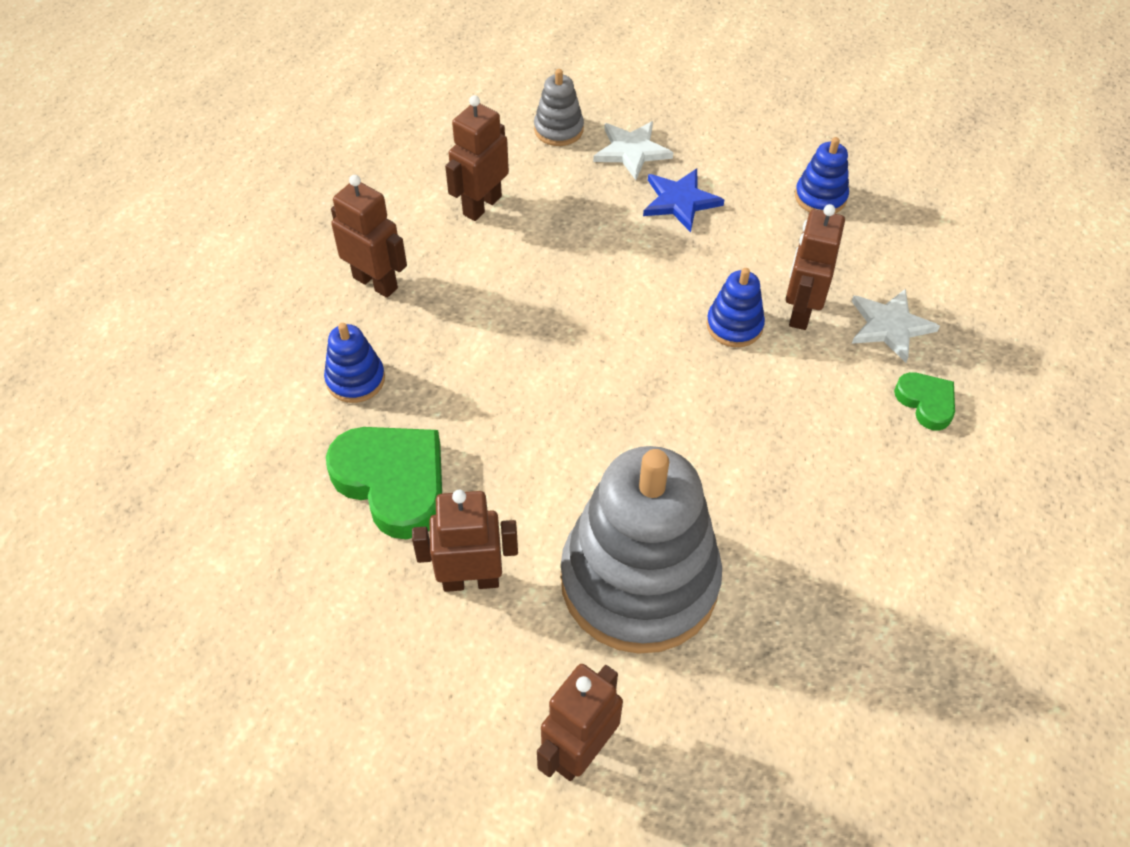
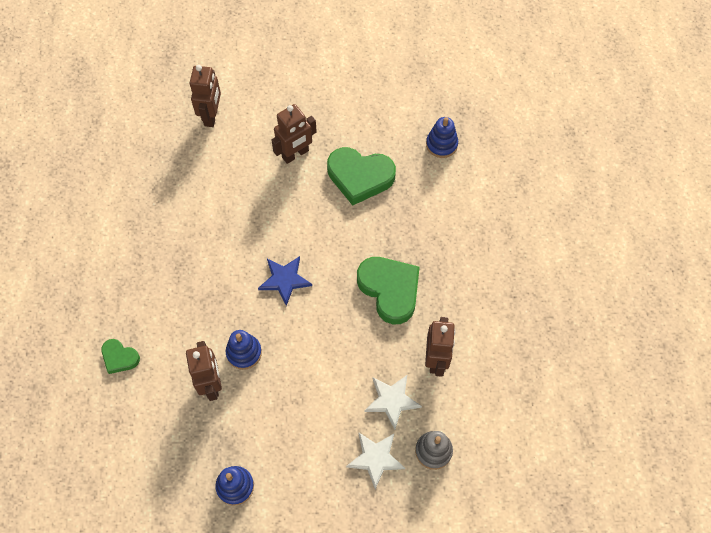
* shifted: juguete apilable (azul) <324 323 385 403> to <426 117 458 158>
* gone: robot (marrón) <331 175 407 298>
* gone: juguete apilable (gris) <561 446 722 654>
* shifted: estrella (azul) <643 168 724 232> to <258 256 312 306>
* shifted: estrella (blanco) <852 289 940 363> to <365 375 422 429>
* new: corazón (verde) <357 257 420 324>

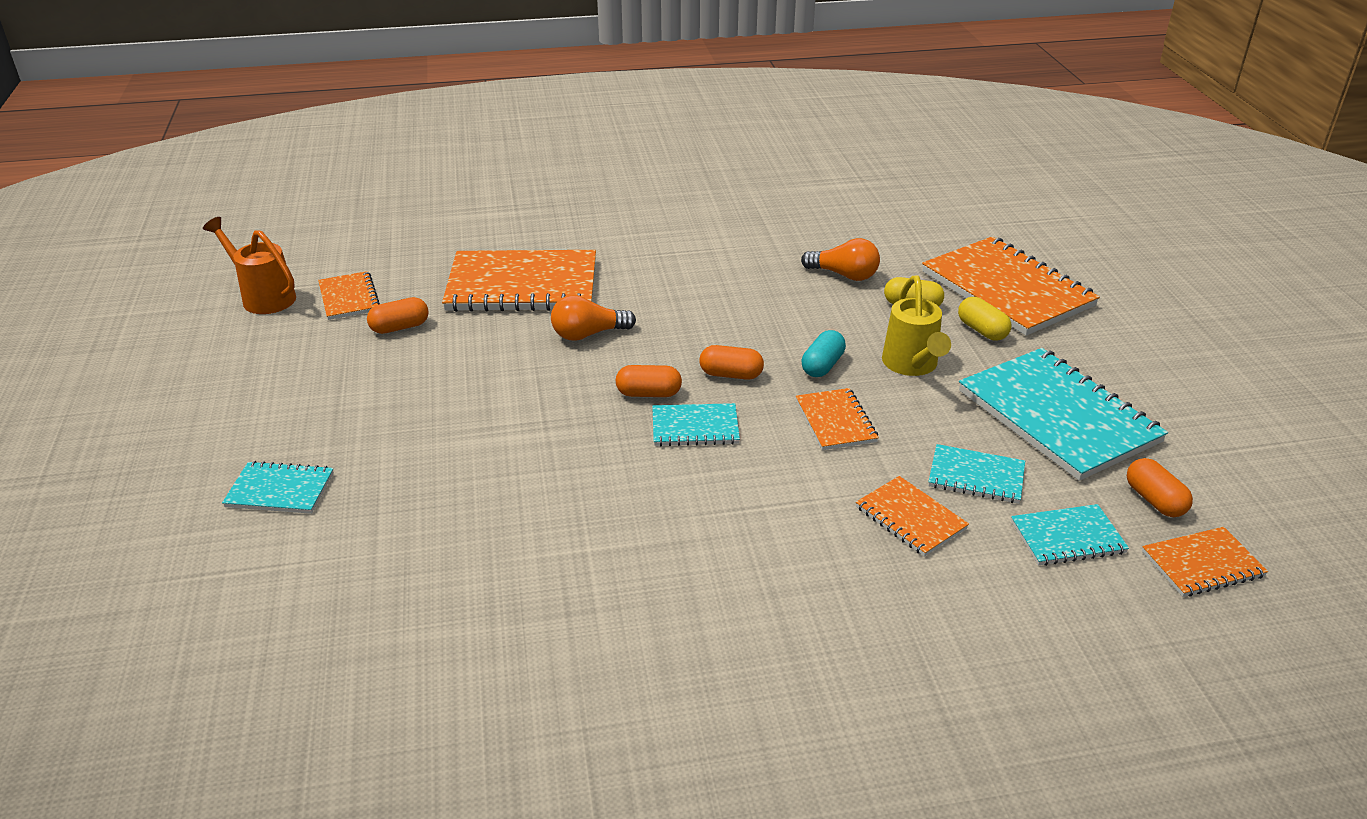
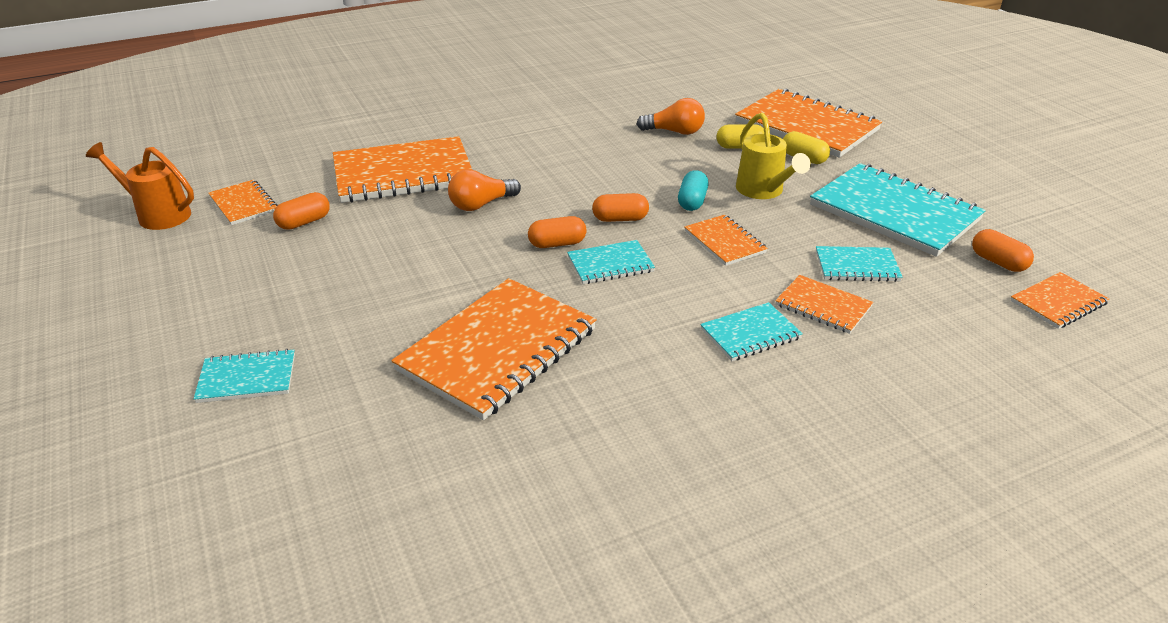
* shifted: cuaderno (turquesa) <1011 504 1129 566> to <700 302 803 361>
* new: cuaderno (naranja) <391 278 596 420>

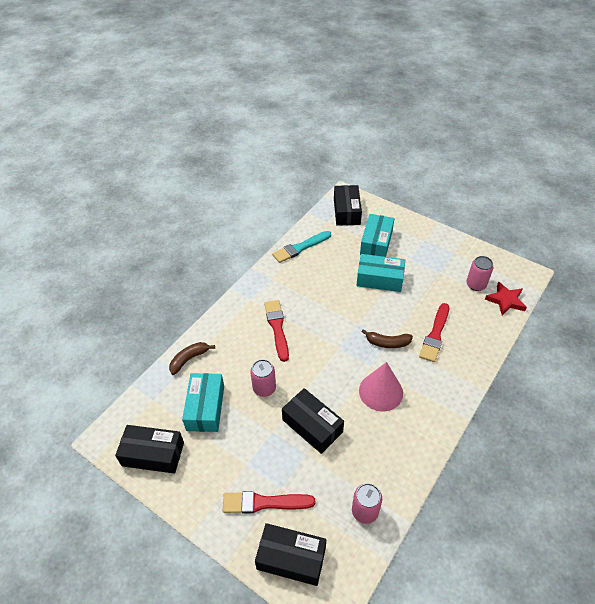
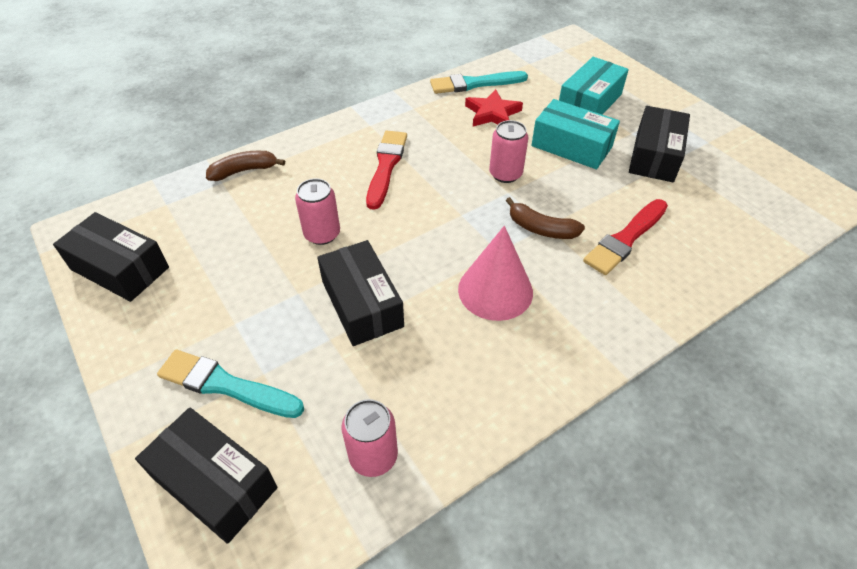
* gone: caja (turquesa) <182 373 224 432>
* repainted: pincel (rojo) <223 491 315 514> to pincel (turquesa) <157 350 304 418>
* shifted: caja (negro) <334 185 362 226> to <629 106 690 182>
* shifted: lata (rosa) <466 256 493 291> to <489 120 528 183>
* shifted: estrella (rojo) <485 282 527 315> to <465 89 523 127>

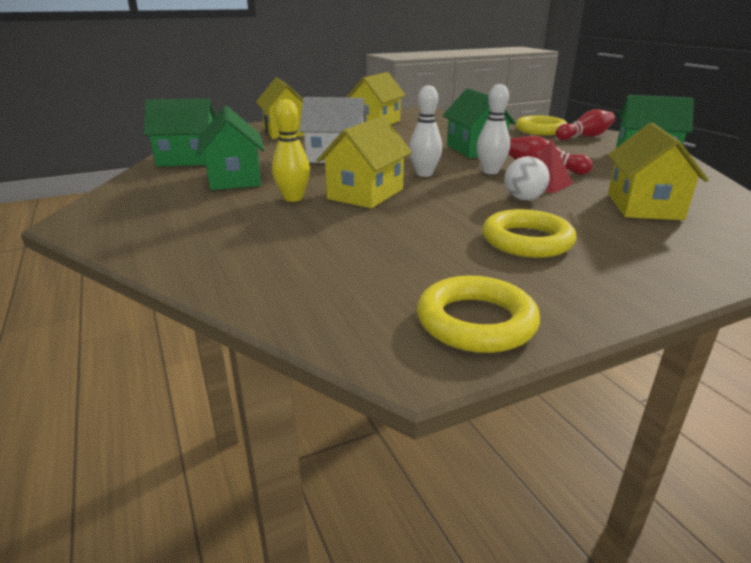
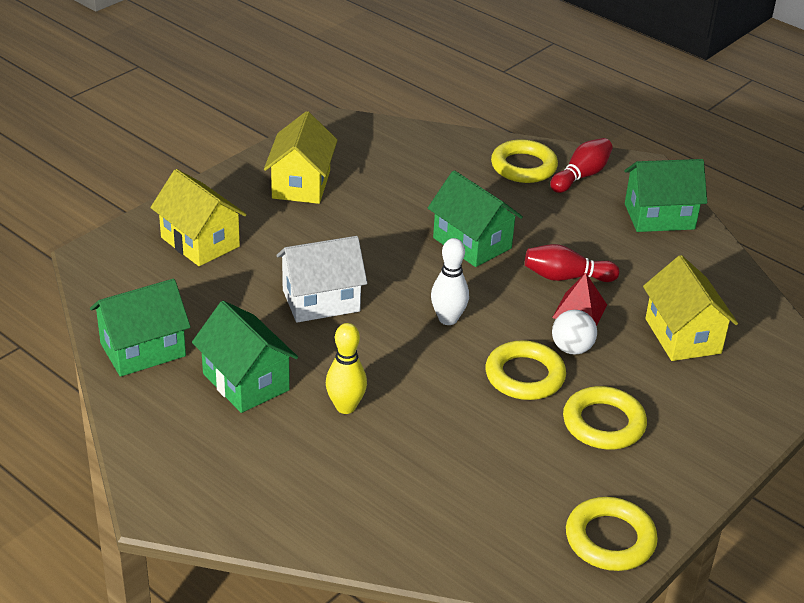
* gone: casa (amarillo) <317 116 412 208>
* gone: bolo (blanco) <477 84 510 174>
* new: anillo (amarillo) <485 340 566 400>

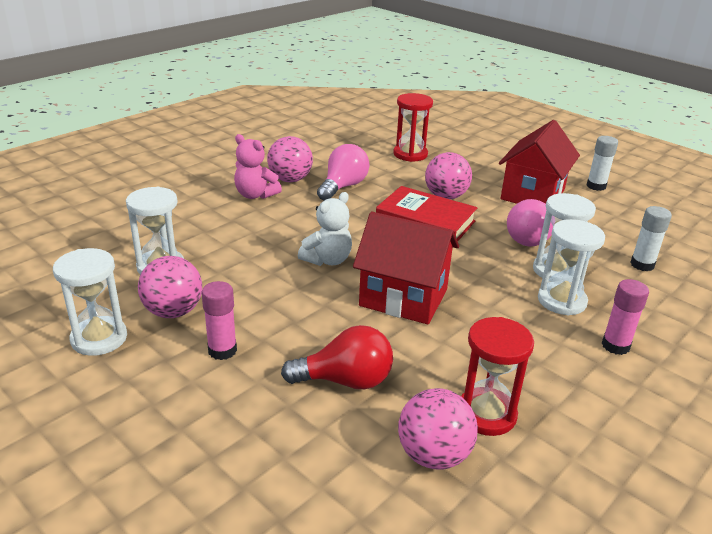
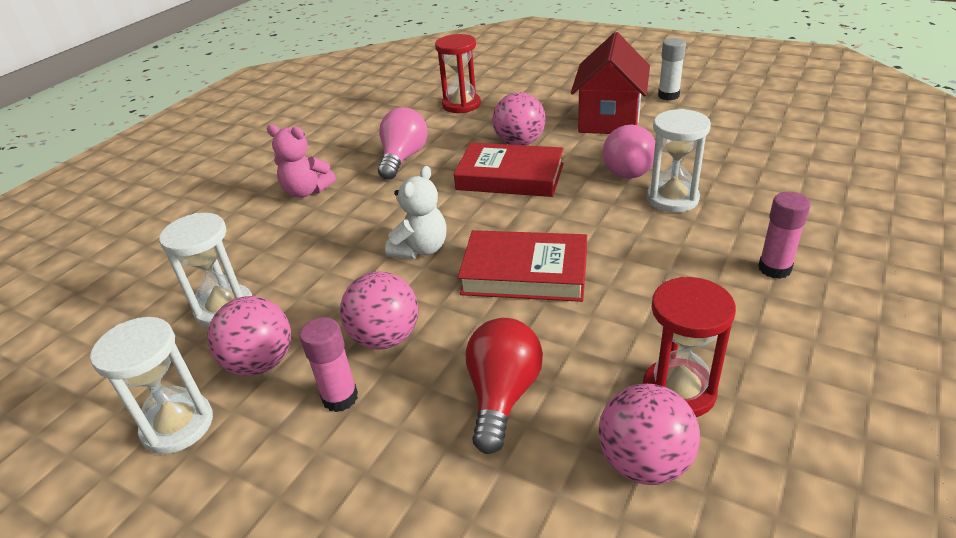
* shifted: pelota (rosa) <267 136 313 182> to <340 272 418 349>
* rotated: bombilla (rojo) <281 325 393 389> = <465 318 543 454> 60 degrees counterclockwise
* swapped: casa (rojo) <353 212 459 325> to libro (rojo) <458 230 587 302>
* gone: reloj de arena (blanco) <538 219 605 316>
* gone: barra de pegamento (blanco) <630 206 672 271>

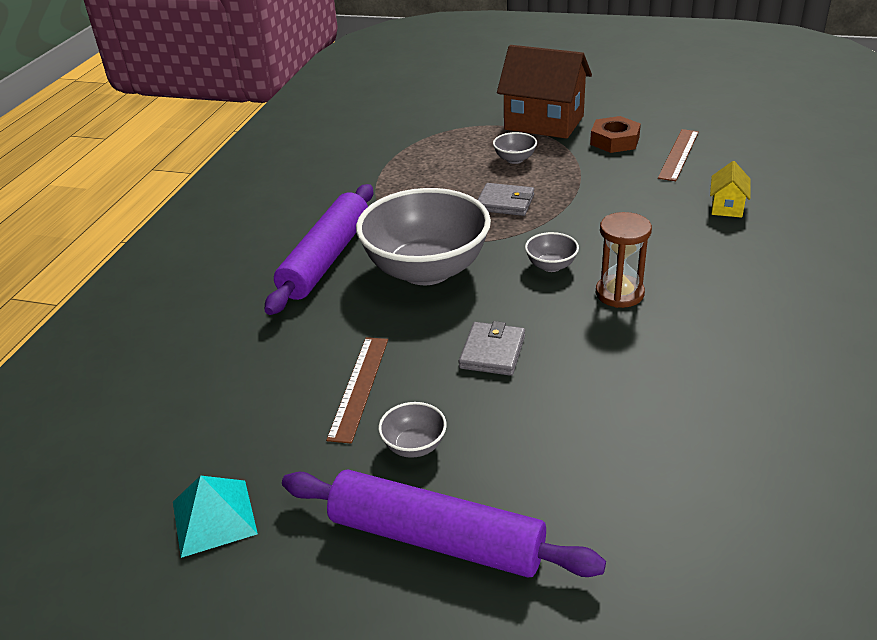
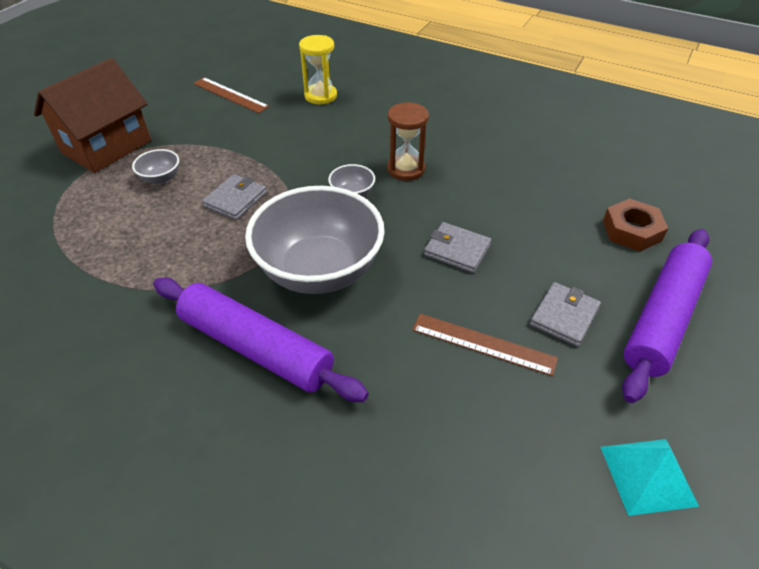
* swapped: cuenco (gris) <378 402 447 458> to cartera (gris) <530 282 601 347>
* shifted: tuerca (marrón) <590 116 641 153> to <603 198 668 252>
* swapped: casa (amarillo) <710 161 751 218> to reloj de arena (amarillo) <299 35 337 104>

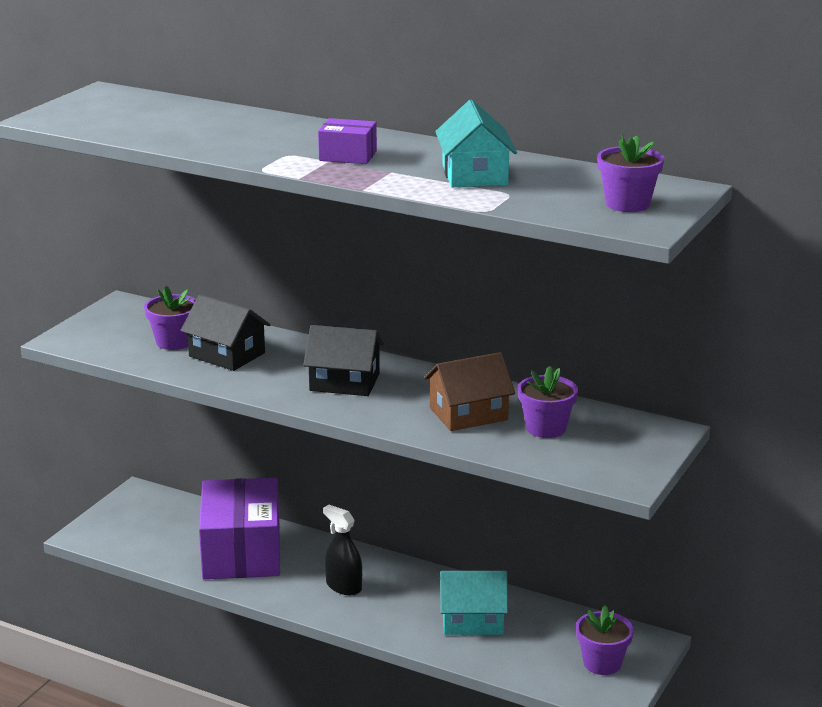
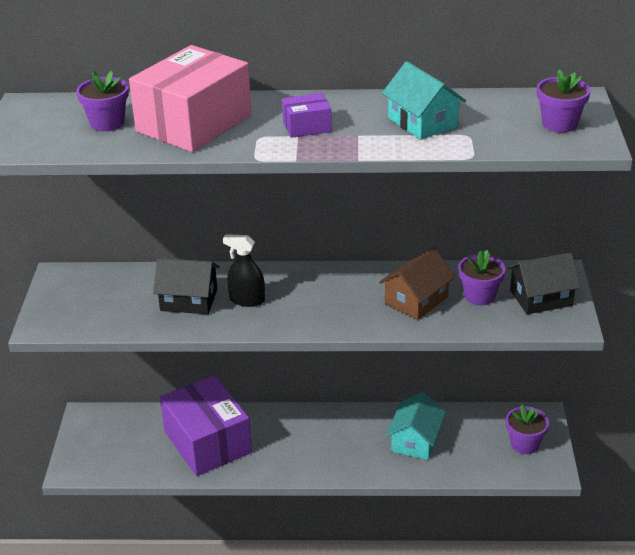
* shifted: maceta (morado) <144 286 196 350> to <76 71 129 132>
* shifted: casa (negro) <303 325 384 396> to <507 253 581 314>
* shifted: pulverizador (negro) <323 505 362 595> to <223 234 265 307>
* rotated: casa (turquesa) <440 571 508 635> = <386 392 446 460> 45 degrees counterclockwise
* new: caja (rosa) <129 45 252 152>

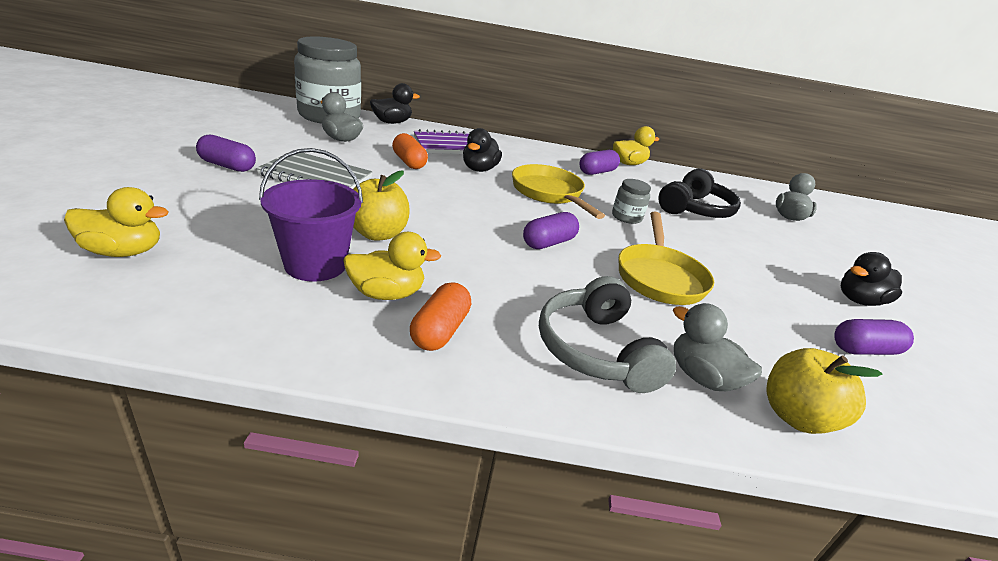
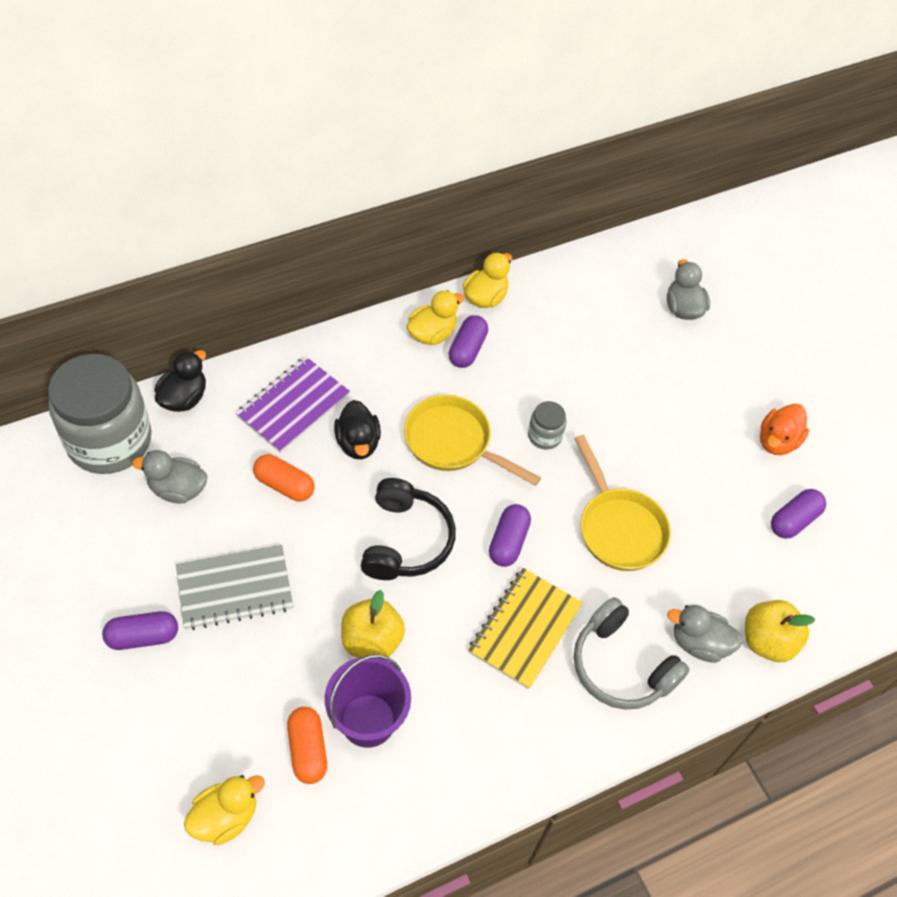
* shifted: pato (amarillo) <343 232 441 300> to <406 290 464 345>
* shifted: cápsula (naranja) <410 282 471 351> to <287 707 327 784>
* shifted: auriculares (negro) <658 168 741 218> to <361 478 456 580>
* repainted: pato (negro) <841 252 902 306> to pato (naranja) <760 404 809 455>
* new: cuaderno (amarillo) <468 568 583 689>

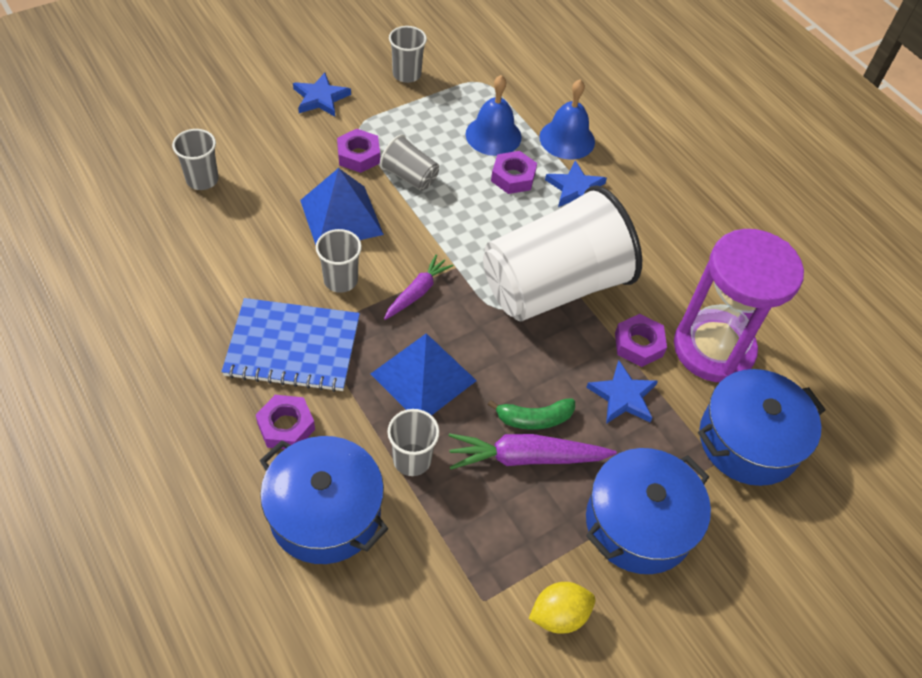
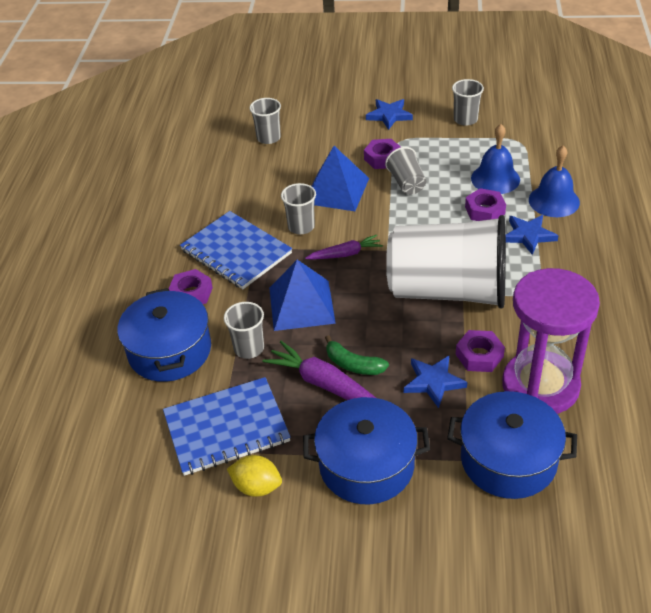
* new: cuaderno (azul) <163 377 291 476>

